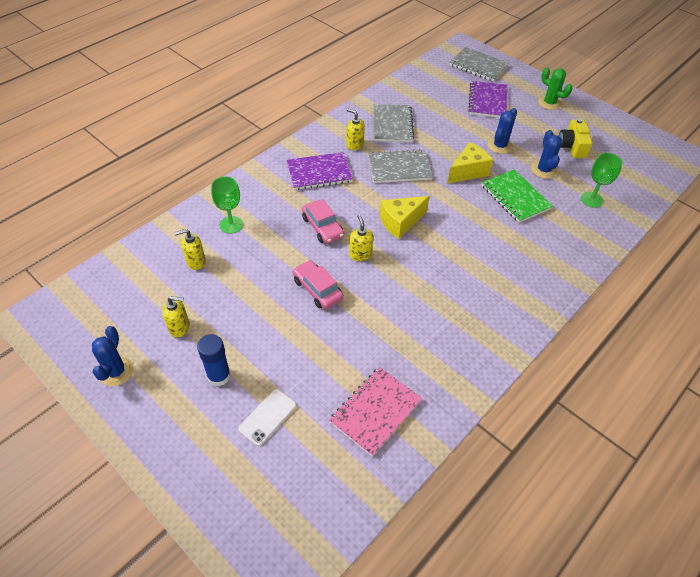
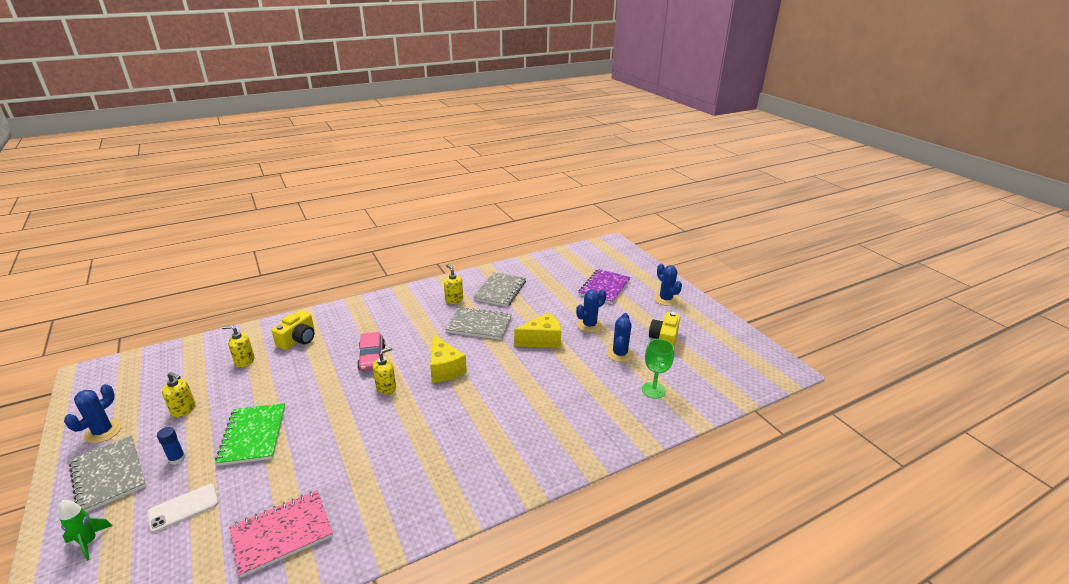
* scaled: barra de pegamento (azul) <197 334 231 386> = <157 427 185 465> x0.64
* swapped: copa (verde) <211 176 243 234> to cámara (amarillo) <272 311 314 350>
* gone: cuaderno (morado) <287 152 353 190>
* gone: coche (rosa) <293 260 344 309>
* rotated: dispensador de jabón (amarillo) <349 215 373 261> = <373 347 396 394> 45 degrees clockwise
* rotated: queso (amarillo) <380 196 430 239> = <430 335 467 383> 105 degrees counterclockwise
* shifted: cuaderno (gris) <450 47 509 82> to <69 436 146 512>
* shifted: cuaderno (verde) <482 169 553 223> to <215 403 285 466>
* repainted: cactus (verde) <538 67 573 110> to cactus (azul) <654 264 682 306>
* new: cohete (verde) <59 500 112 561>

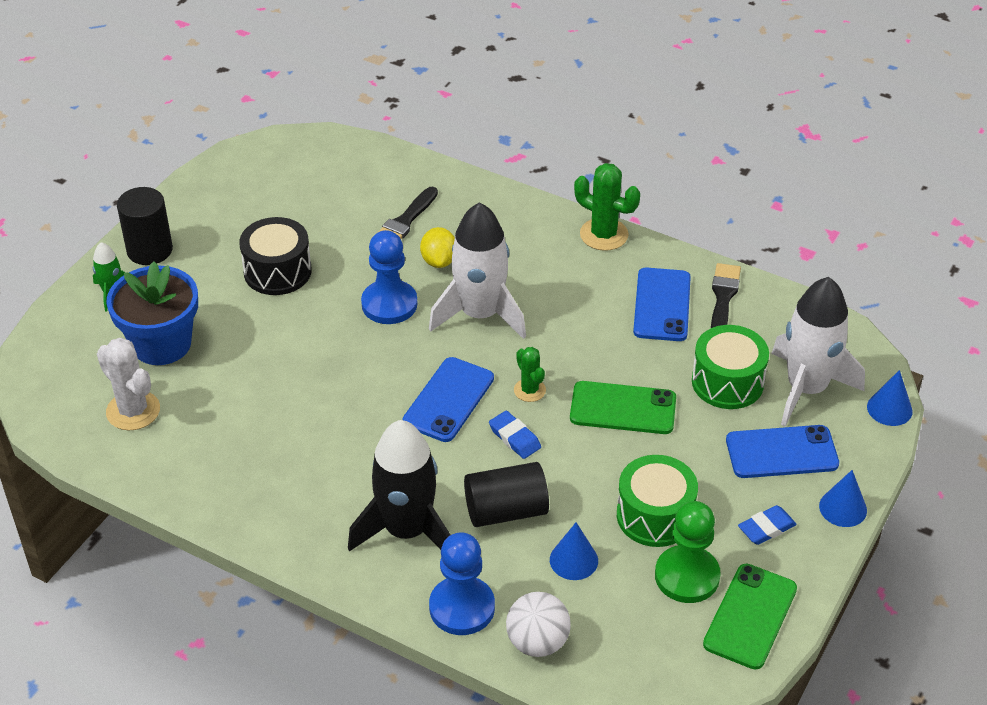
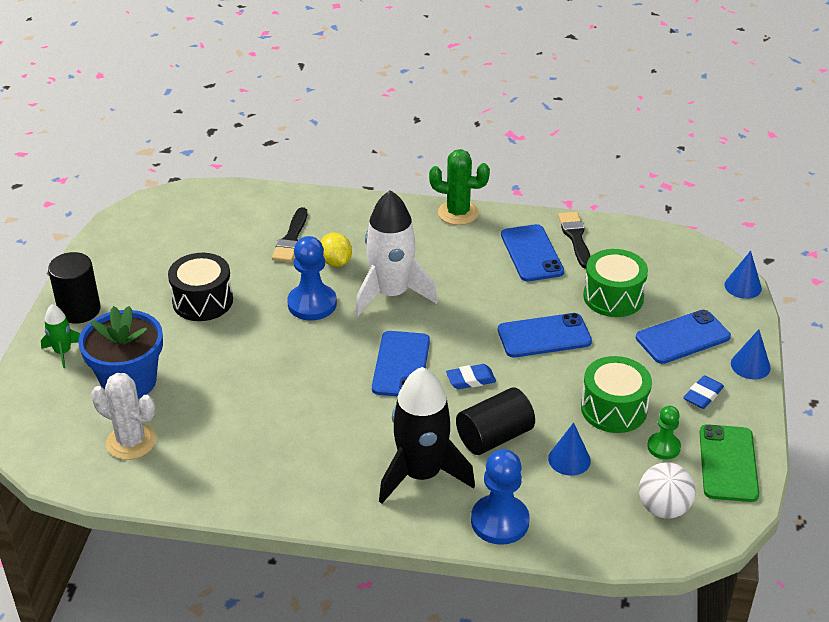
* rotated: goma de borrar (azul) <489 411 541 459> = <446 364 496 389> 45 degrees counterclockwise
* shifted: pelota (blanco) <506 592 571 657> to <639 462 695 519>
* gone: cactus (verde) <514 347 546 402>
* repainted: móvil (verde) <570 381 676 434> to móvil (azul) <498 313 592 358>
* scaled: peón (verde) <655 501 721 603> = <647 406 681 460> x0.60
* gone: cohete (blanco) <771 277 865 426>

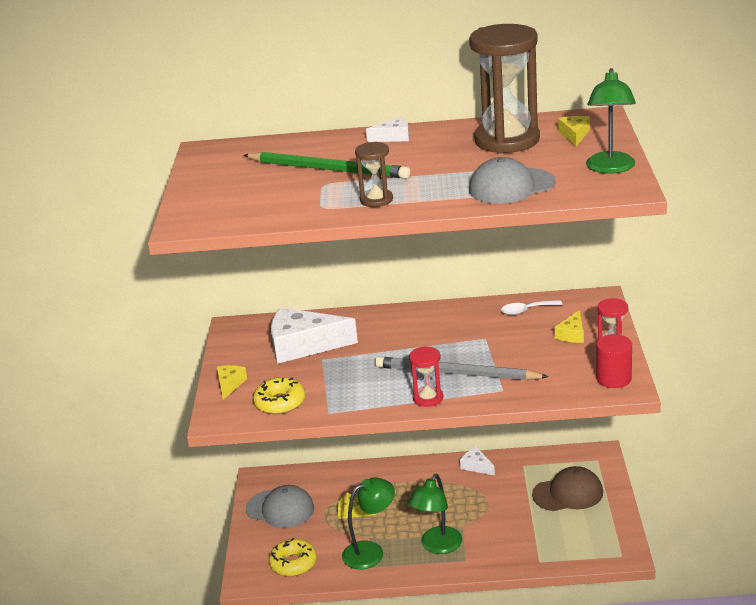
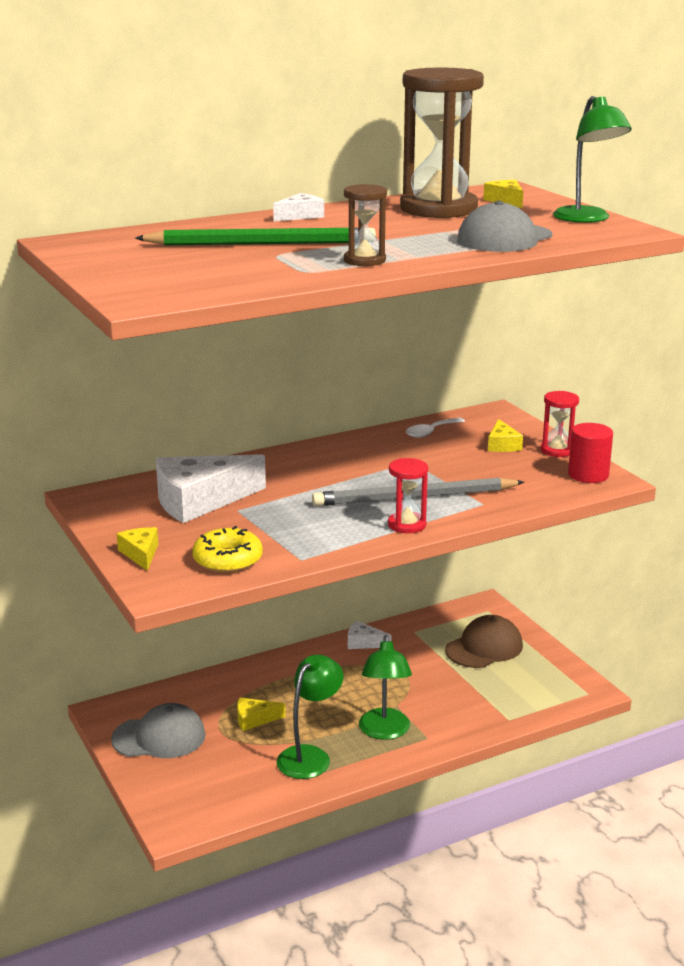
* gone: rosquilla (amarillo) <269 538 317 576>

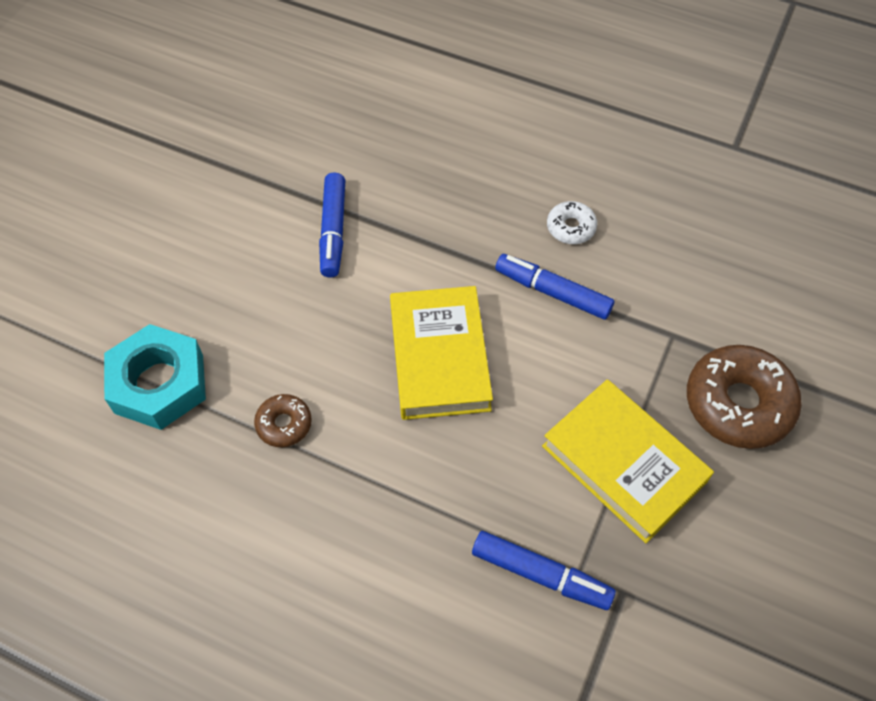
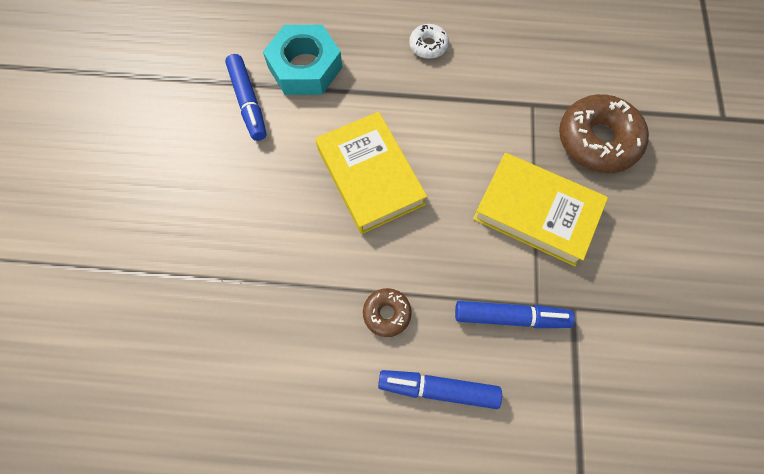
* shifted: tuerca (turquesa) <104 324 206 430> to <263 25 342 95>
* shifted: rosquilla (marrón) <254 394 312 447> to <363 288 412 337>
* shifted: rotulador (azul) <495 254 615 320> to <378 370 502 409>

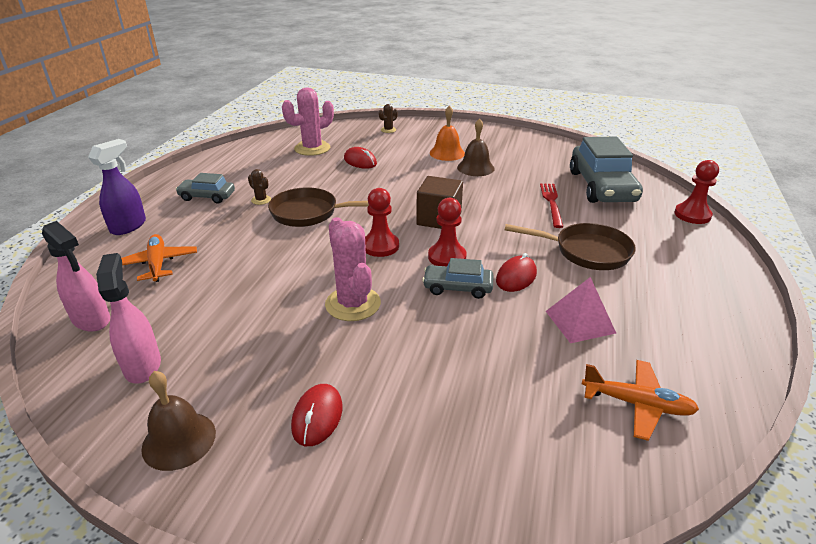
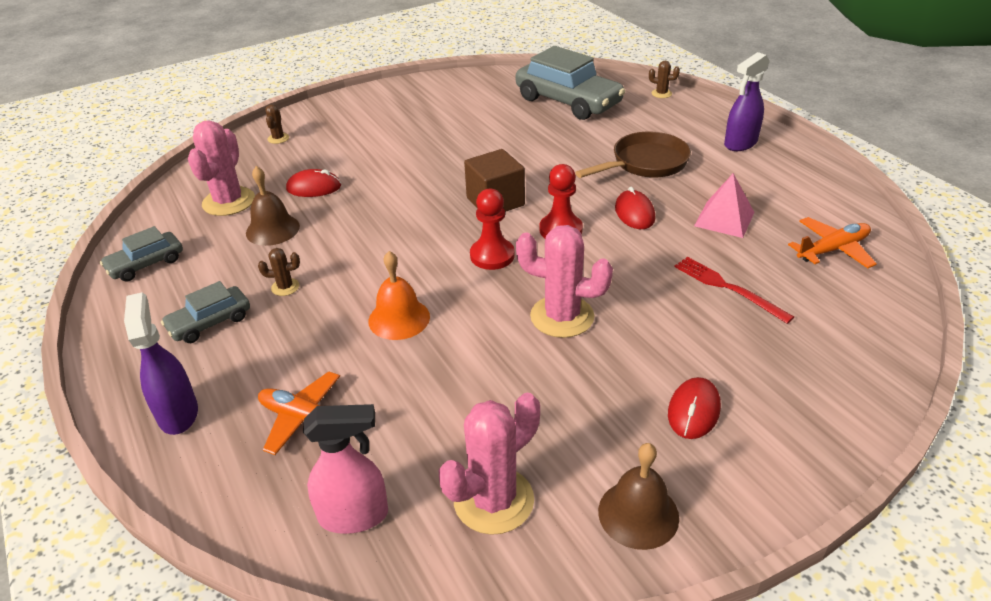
* swapped: pulverizador (rosa) <96 253 161 384> to cactus (rosa) <439 393 540 535>
* gone: sartén (marrón) <268 187 369 227>
* rotated: ratón (rojo) <291 384 343 446> = <668 377 721 439> 60 degrees clockwise
* shifted: coche (gris) <422 258 493 299> to <100 226 183 282>
* shifted: campana (naranja) <430 105 465 161> to <368 251 430 340>
* shifted: campana (marrón) <457 118 495 176> to <246 166 300 246>
* shifted: tenedor (rojo) <540 183 563 228> to <674 257 794 324>
* swapped: peón (rojo) <674 160 719 224> to cactus (marrón) <649 61 680 98>
* new: pulverizador (morado) <724 52 770 151>

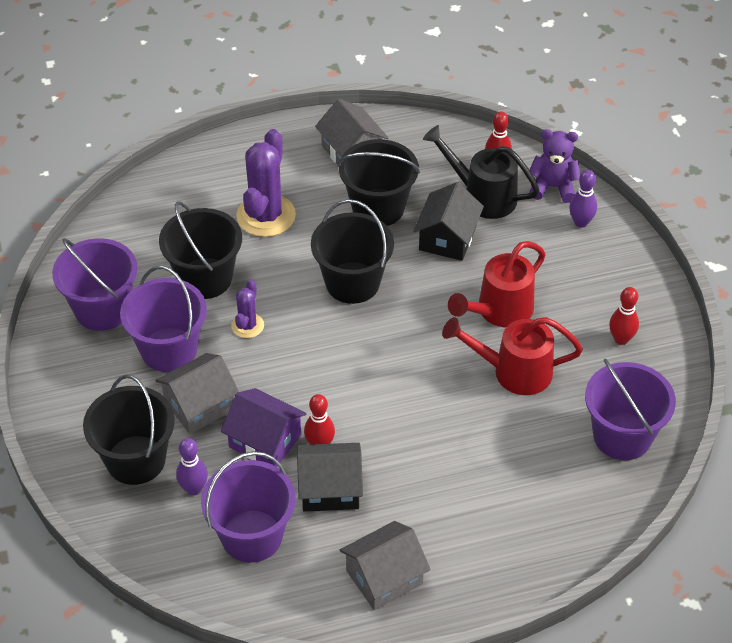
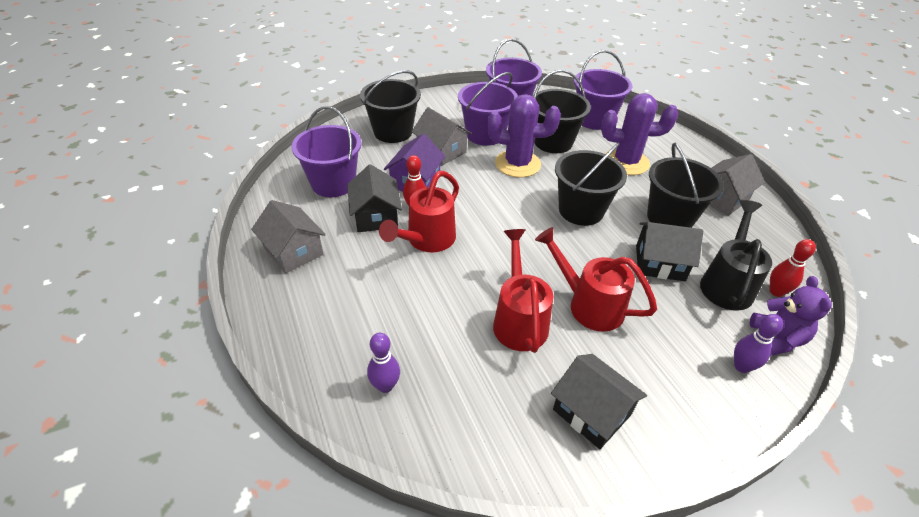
* shifted: bolo (morado) <176 438 208 495> to <367 333 400 393>
* scaled: cactus (morado) <231 280 264 338> = <487 94 561 177> x1.91
* shifted: balde (morado) <585 358 676 460> to <574 50 632 130>
* swapped: bolo (rojo) <609 287 639 345> to casa (negro) <551 354 647 449>
* new: regadera (rojo) <379 171 459 252>

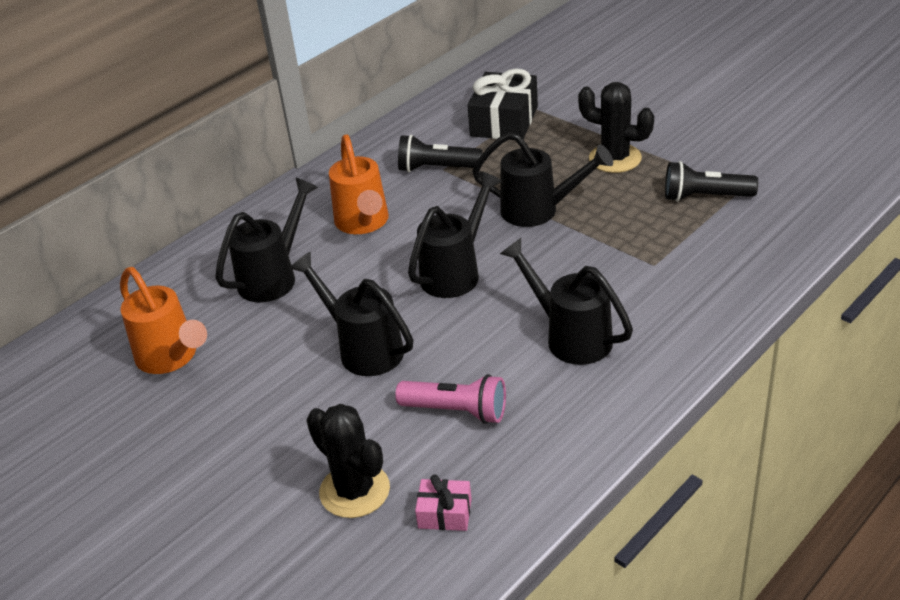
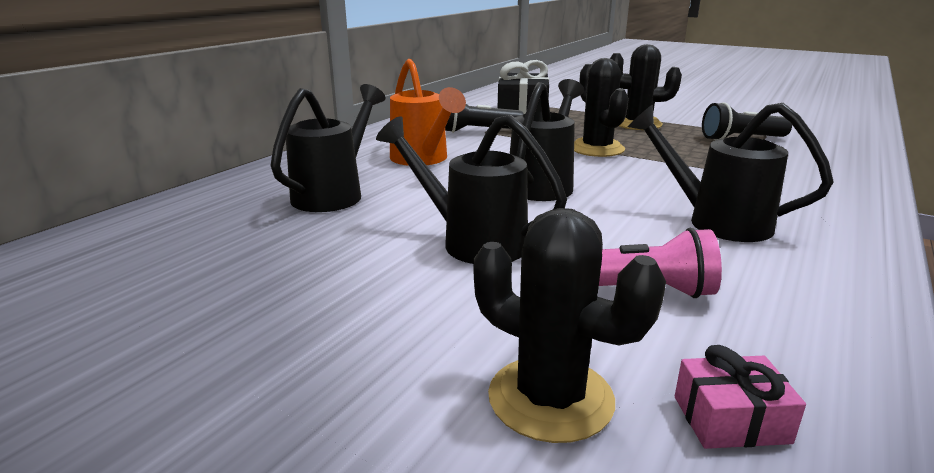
* gone: regadera (naranja) <120 267 207 374>
* swapped: regadera (negro) <472 132 613 227> to cactus (negro) <574 58 629 157>

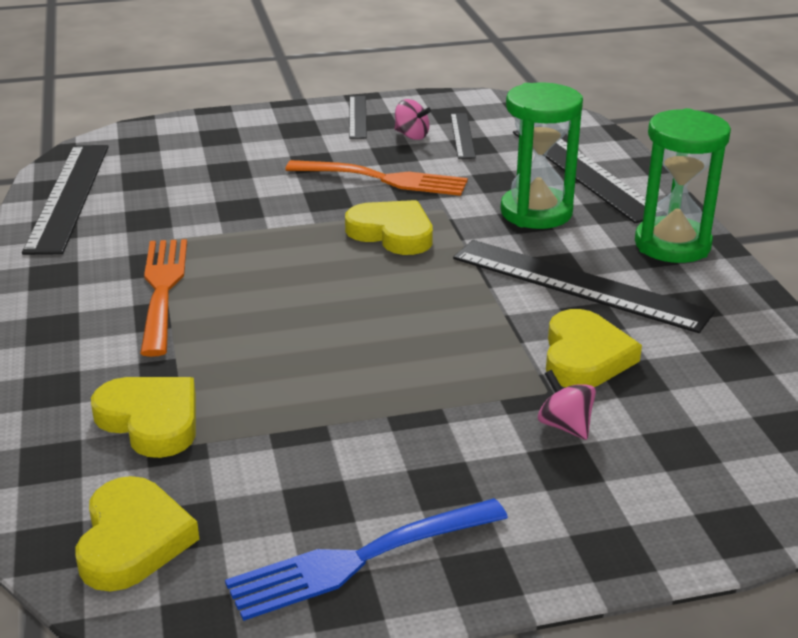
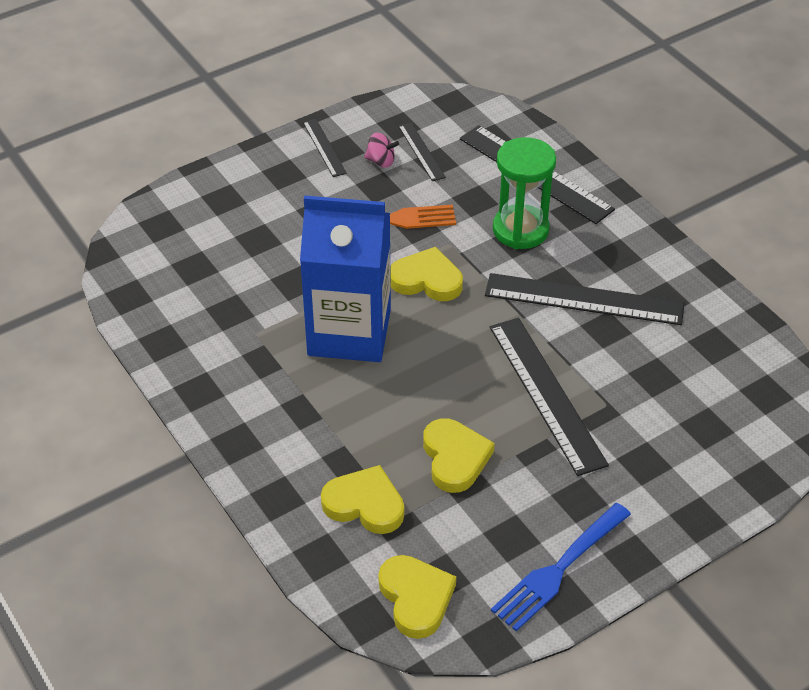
* shifted: regla (negro) <22 145 109 255> to <490 318 609 476>
* gone: tenedor (naranja) <140 239 187 357>
* gone: peonza (rosa) <538 370 596 440>
* shifted: corazón (amarillo) <546 309 642 387> to <423 418 495 493>
* gone: reloj de arena (verde) <635 108 731 263>
* new: cartón de leche (azul) <300 195 391 362>

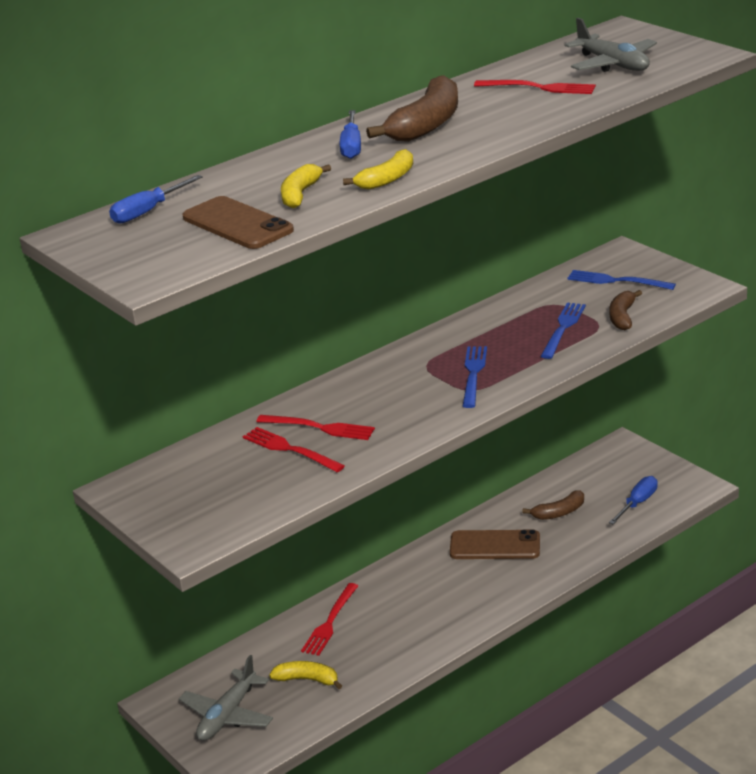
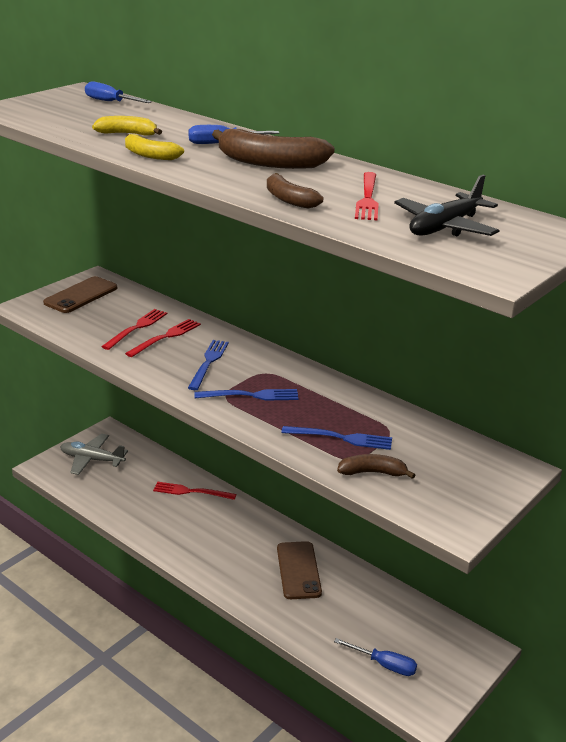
* shifted: móvil (marrón) <183 196 294 249> to <43 276 117 313>
* rotated: tenedor (rojo) <256 415 375 440> = <125 319 201 357> 150 degrees counterclockwise
* gone: plátano (amarillo) <269 661 342 689>
* shifted: plátano (marrón) <522 490 584 520> to <267 173 323 208>
* repainted: avión (gris) <565 18 657 72> to avión (negro) <394 175 500 236>
* shifted: tenedor (azul) <567 270 676 290> to <188 340 229 390>

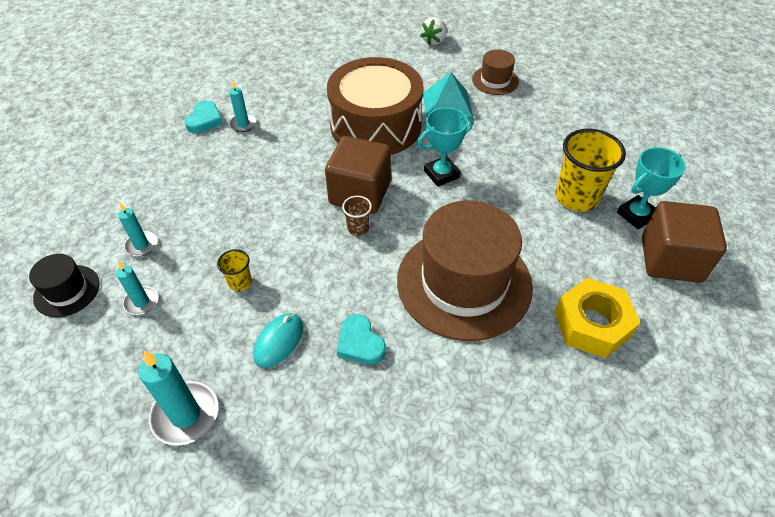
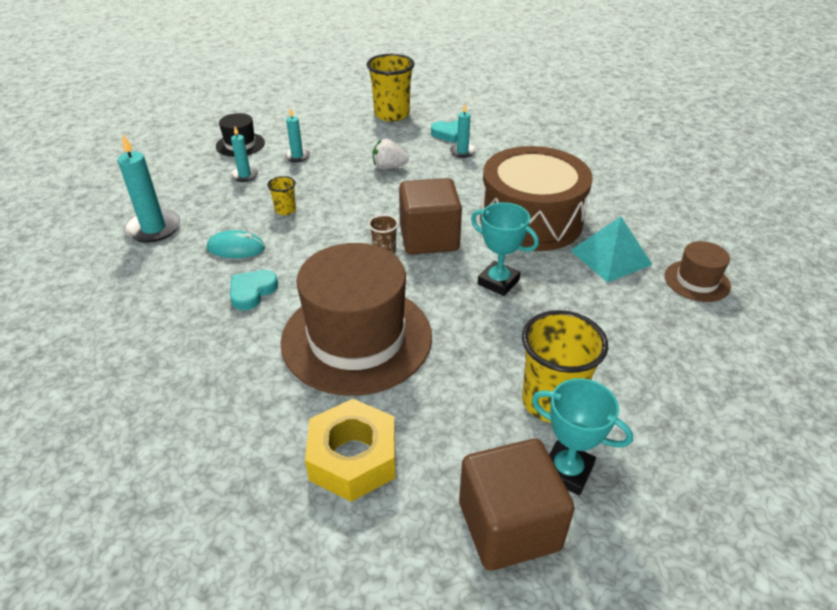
* shifted: fresa (blanco) <420 17 447 45> to <373 138 409 170>
* new: vaso (amarillo) <367 54 415 121>

